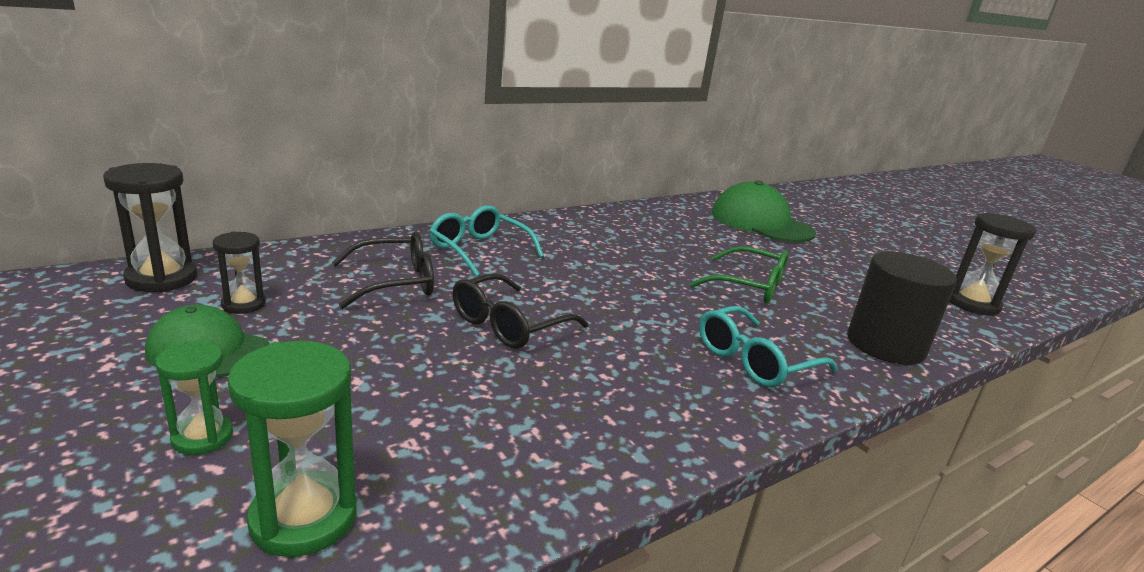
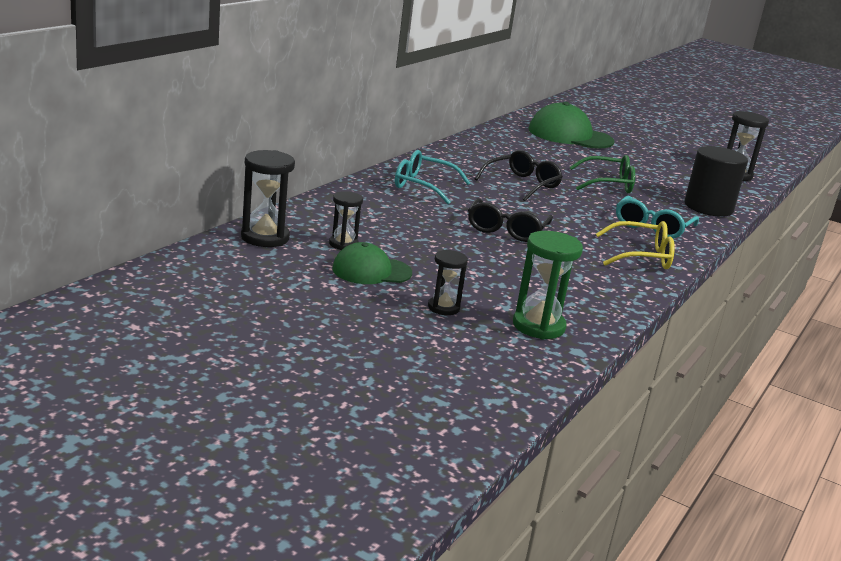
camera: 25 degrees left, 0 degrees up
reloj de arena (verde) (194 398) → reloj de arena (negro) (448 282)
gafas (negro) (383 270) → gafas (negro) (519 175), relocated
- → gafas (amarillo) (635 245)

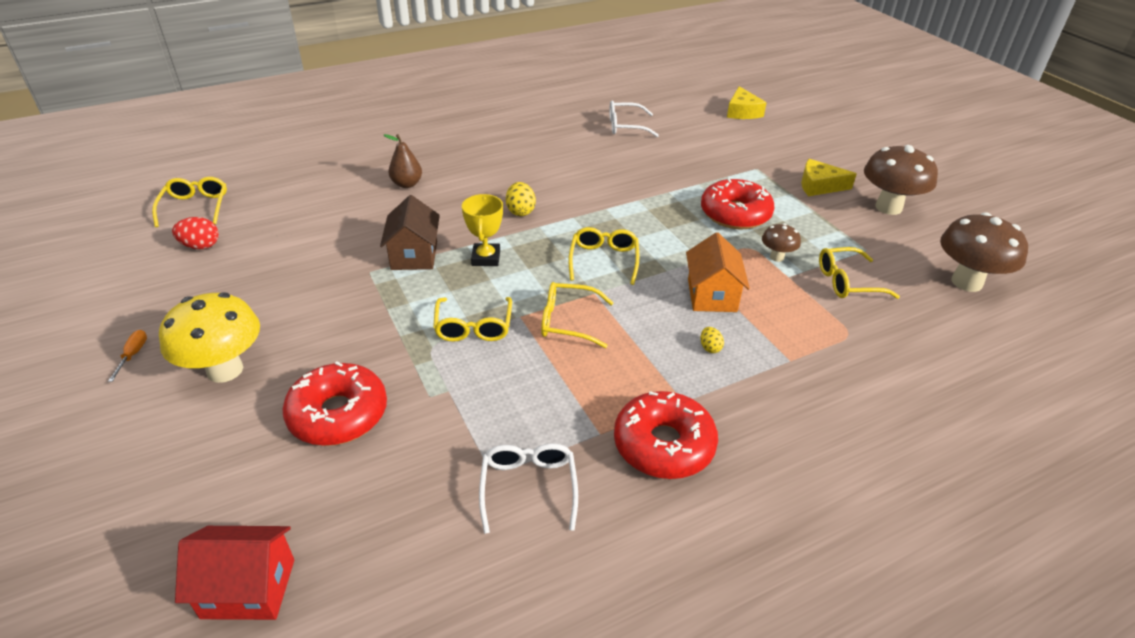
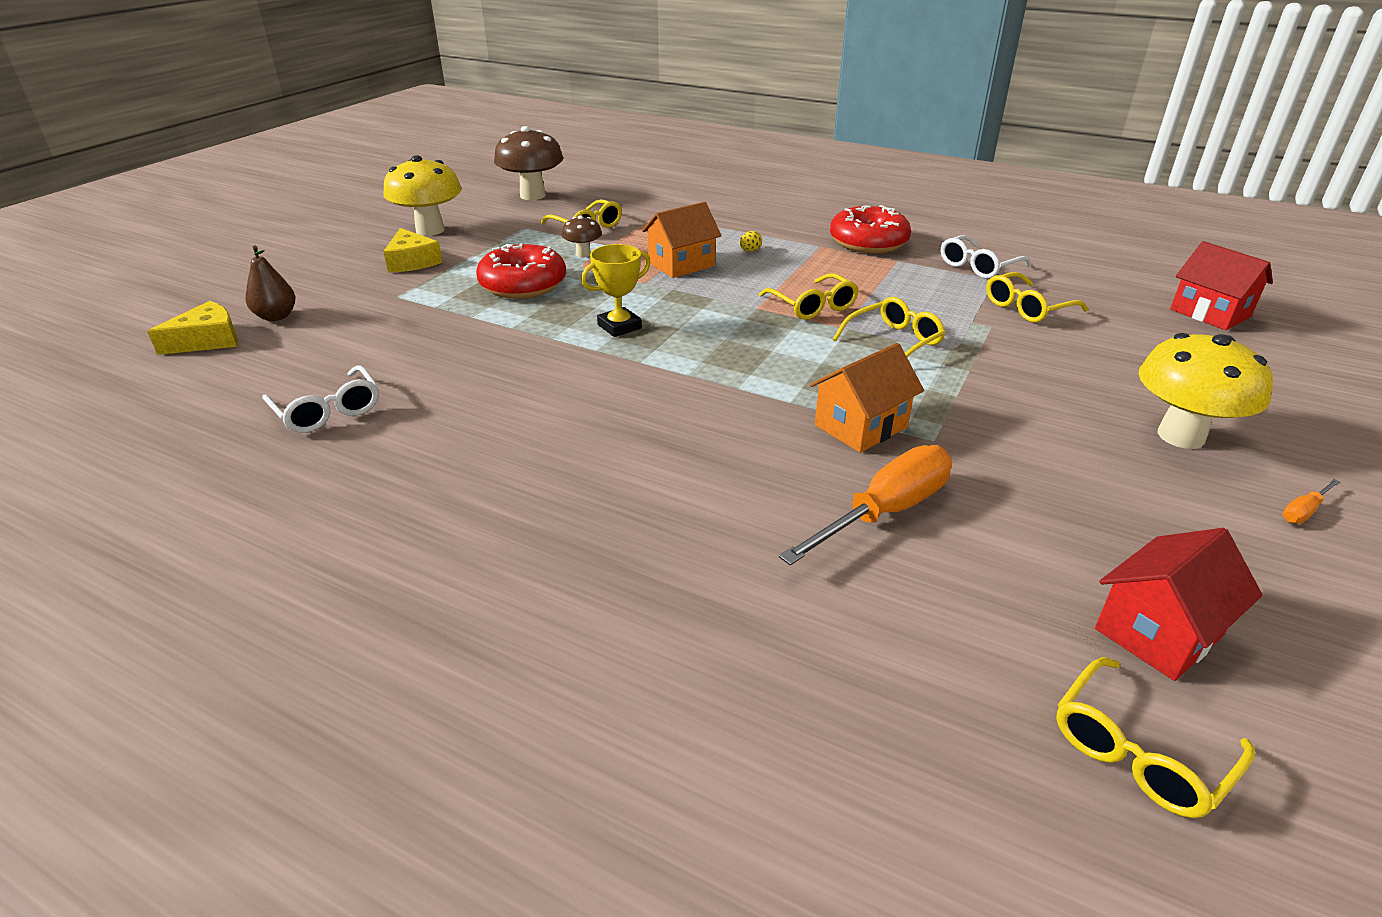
camera: 125 degrees left, 5 degrees down
pera (marrón) (403 161) → pera (marrón) (270 283), relocated
seta (marrón) (901 180) → seta (amarillo) (422 195)
trofeo (amarillo) (482 230) → trofeo (amarillo) (615 290), relocated
- → destornillador (naranja) (865 505)
casa (marrón) (410 232) → casa (naranja) (867 398)
gafas (amarillo) (603 256) → gafas (amarillo) (1037 297), relocated
huevo (rojo) (195 233) → casa (rojo) (1179 604)
rosquilla (rojo) (334 403) → -
huevo (amarillo) (521 199) → -

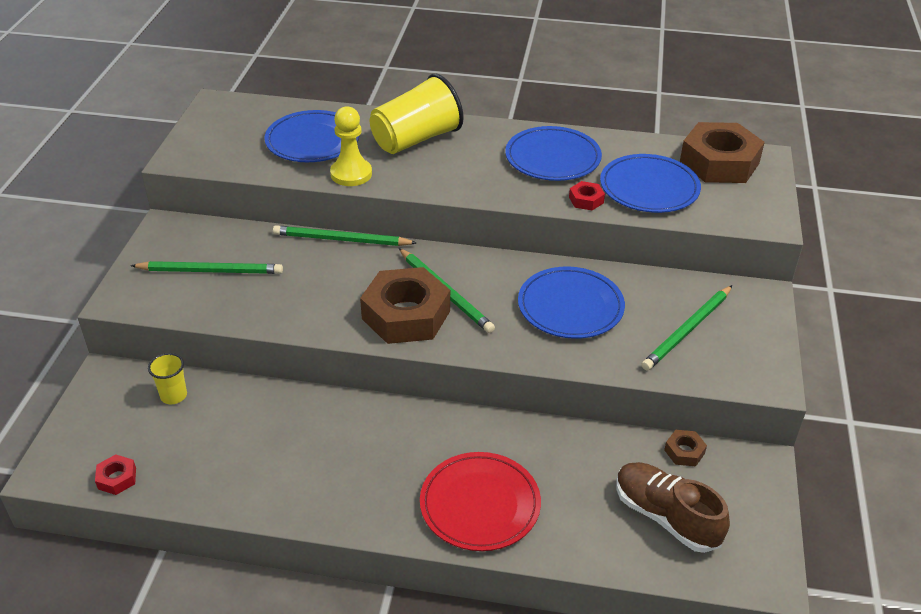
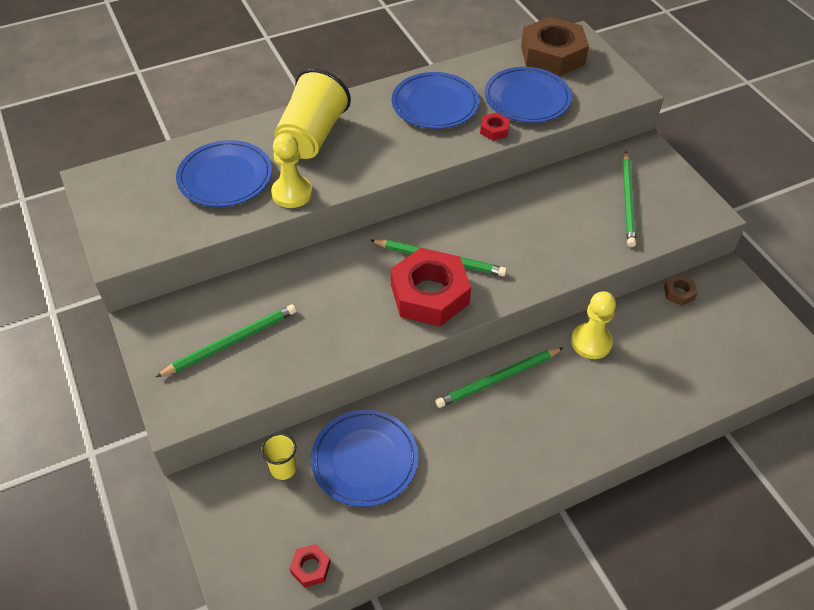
camera: 35 degrees left, 10 degrees up
plato (azul) (571 303) → plato (azul) (364 458), relocated
tuerca (marrón) (405 305) → tuerca (rojo) (431 287)
lápiz (verde) (345 235) → lápiz (verde) (499 377), relocated
- → peón (amarillo) (593 325)
plato (rojo) (480 501) → -
zapato (marrón) (673 507) → -

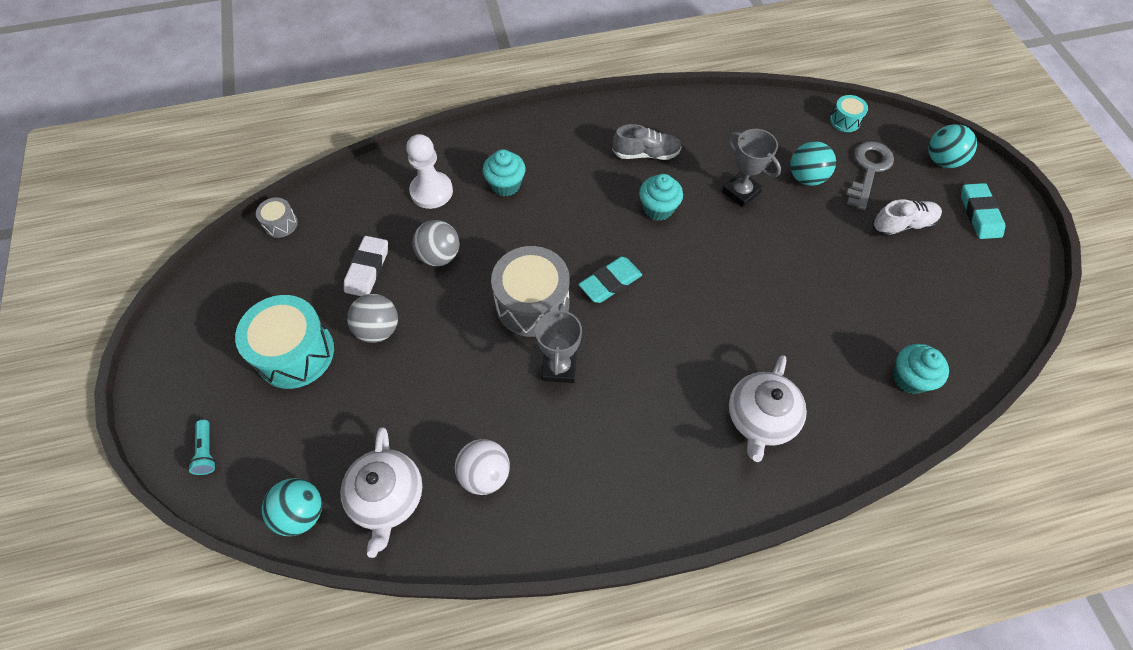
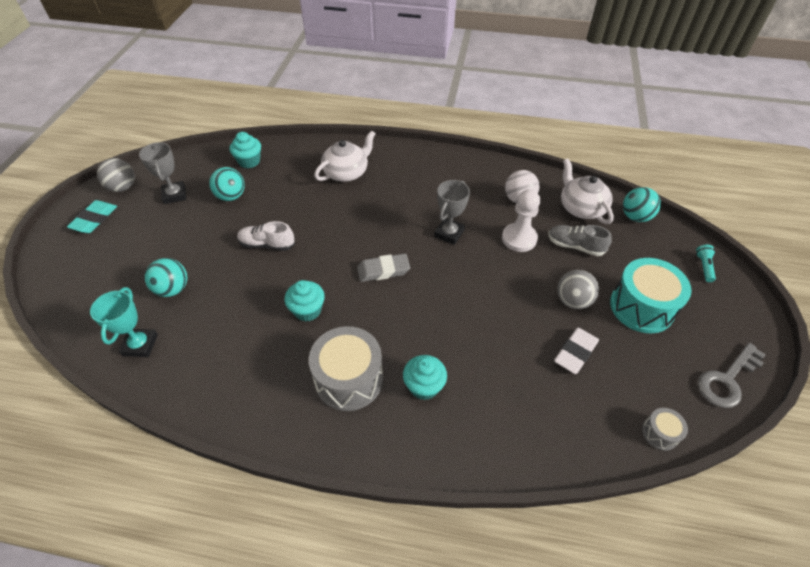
camera: 155 degrees left, 10 degrees down
- → trofeo (turquesa) (124 322)
pelota (gris) (436 243) → pelota (gris) (116 175), relocated
trofeo (gris) (751 168) → trofeo (gris) (162 173), relocated
pelota (turquesa) (953 146) → pelota (turquesa) (227 184), relocated
zapato (blanco) (907 218) → zapato (blanco) (266 236), relocated
tambor (gris) (530 291) → tambor (gris) (346 368), relocated
goma de borrar (turquesa) (610 280) → goma de borrar (gris) (383 268)
peón (blanco) (429 171) → peón (blanco) (521 220), relocated
zapato (gris) (647 142) → zapato (gris) (580 240), relocated
tetera (blanco) (381 492) → tetera (blanco) (587 191), 45 degrees counterclockwise
llave (gris) (870 175) → llave (gris) (732 375), relocated
tambor (turquesa) (849 113) → -

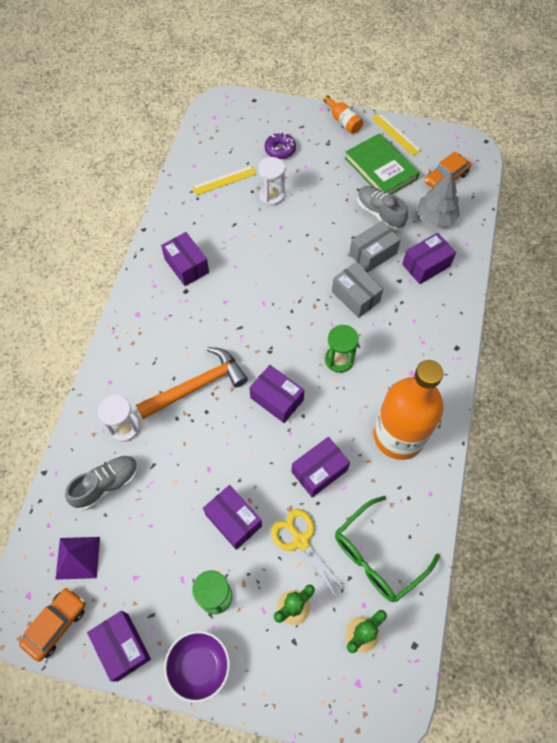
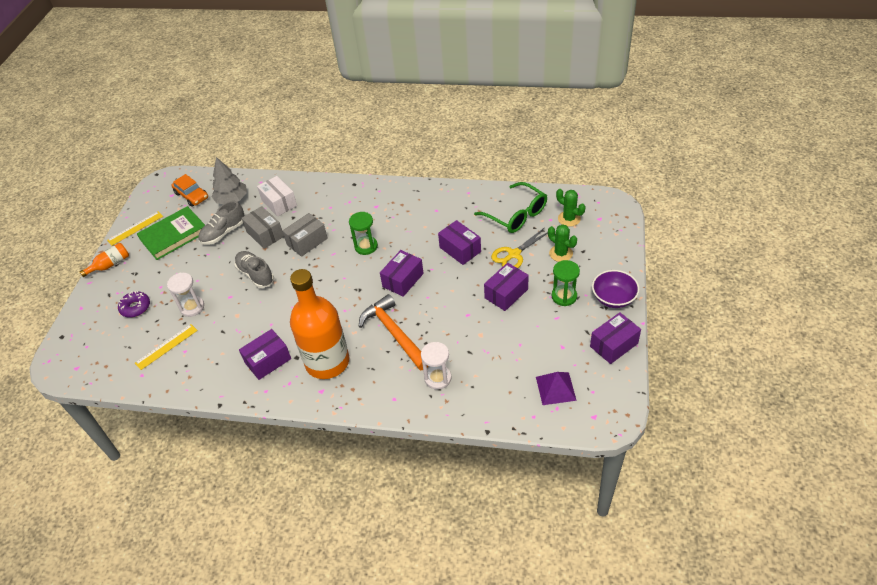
camera: 90 degrees left, 15 degrees down
regla (amarillo) (224 180) → regla (amarillo) (166 347), 75 degrees clockwise
zapato (gris) (102 482) → zapato (gris) (254 269), relocated
caja (morado) (429 258) → caja (blanco) (277 196)
botella (naranja) (409 410) → botella (naranja) (319 324), relocated
coche (naranja) (52 624) → -

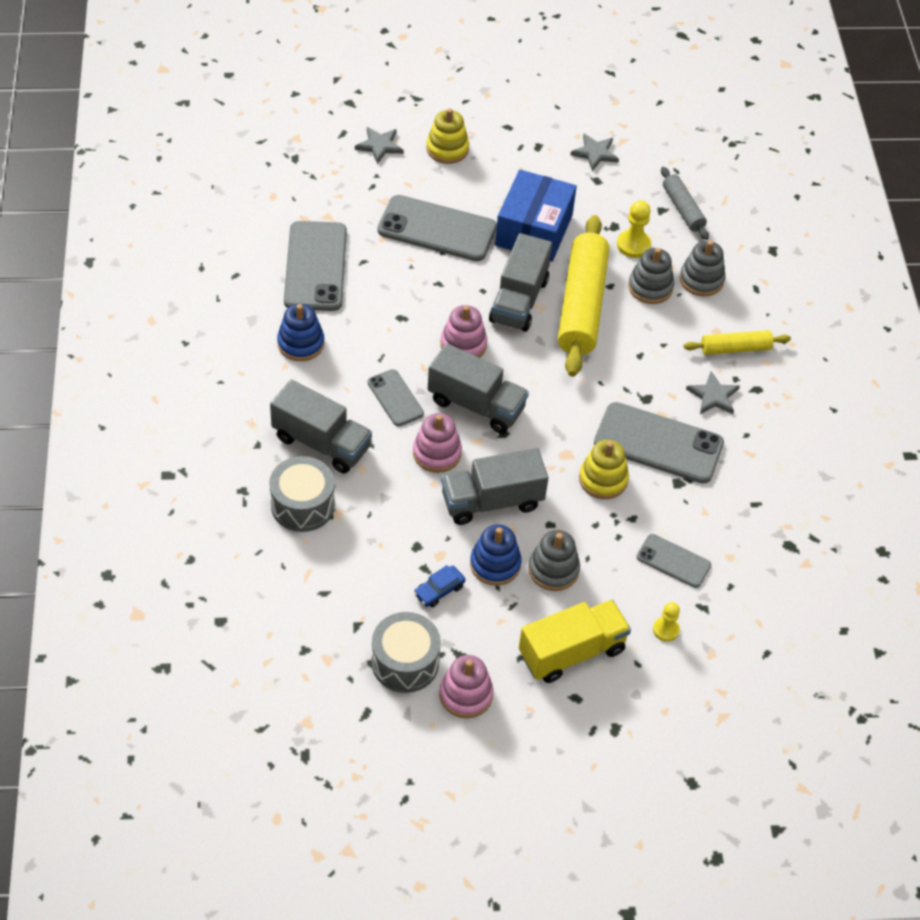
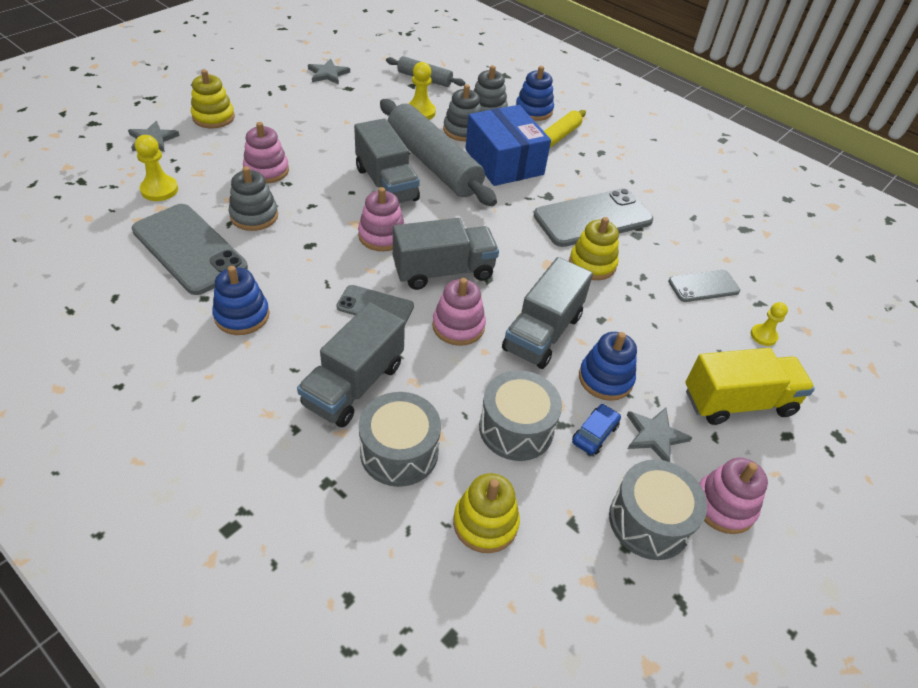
camera: 45 degrees left, 5 degrees down
- → peón (amarillo) (156 168)
juguete apilable (gris) (554 560) → juguete apilable (gris) (253 198), relocated
móvil (gris) (437 228) → juguete apilable (rosa) (266 152)
camión (gris) (321 427) → camión (gris) (351 365), 135 degrees clockwise
rodillo (amarillo) (583 296) → rodillo (gris) (438 152)
- → juguete apilable (amarillo) (486 513)
caja (azul) (536 216) → caja (azul) (508 145), relocated
- → tambor (gris) (520 415)
- → juguete apilable (azul) (535 93)
coche (azul) (439 586) → coche (azul) (596 429), 150 degrees counterclockwise
estrella (gris) (713 392) → estrella (gris) (659 435), relocated
camión (amarillo) (575 641) → camión (amarillo) (750 386), 60 degrees clockwise

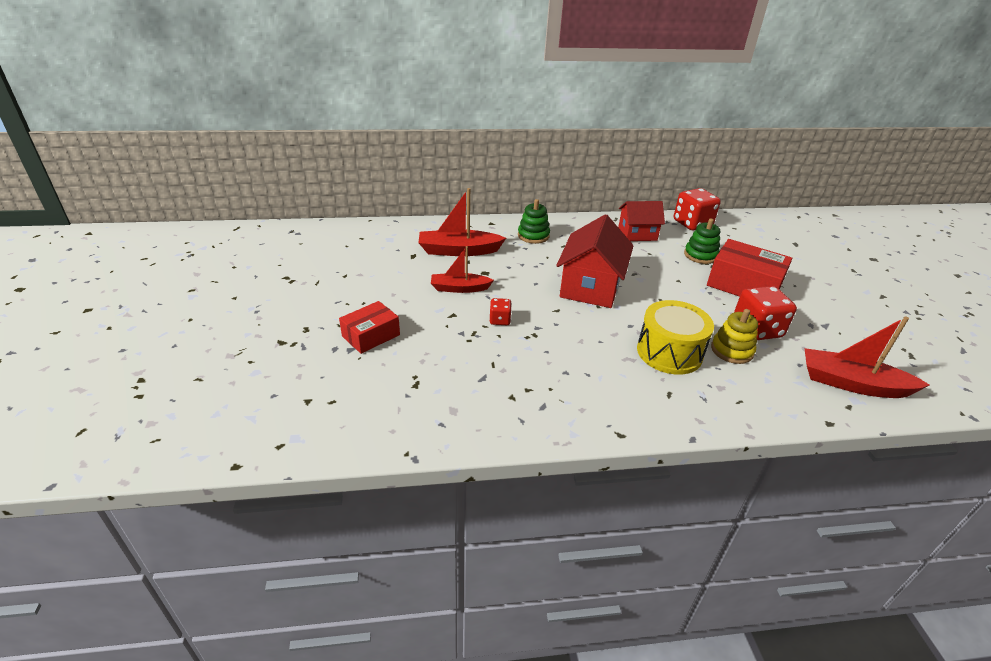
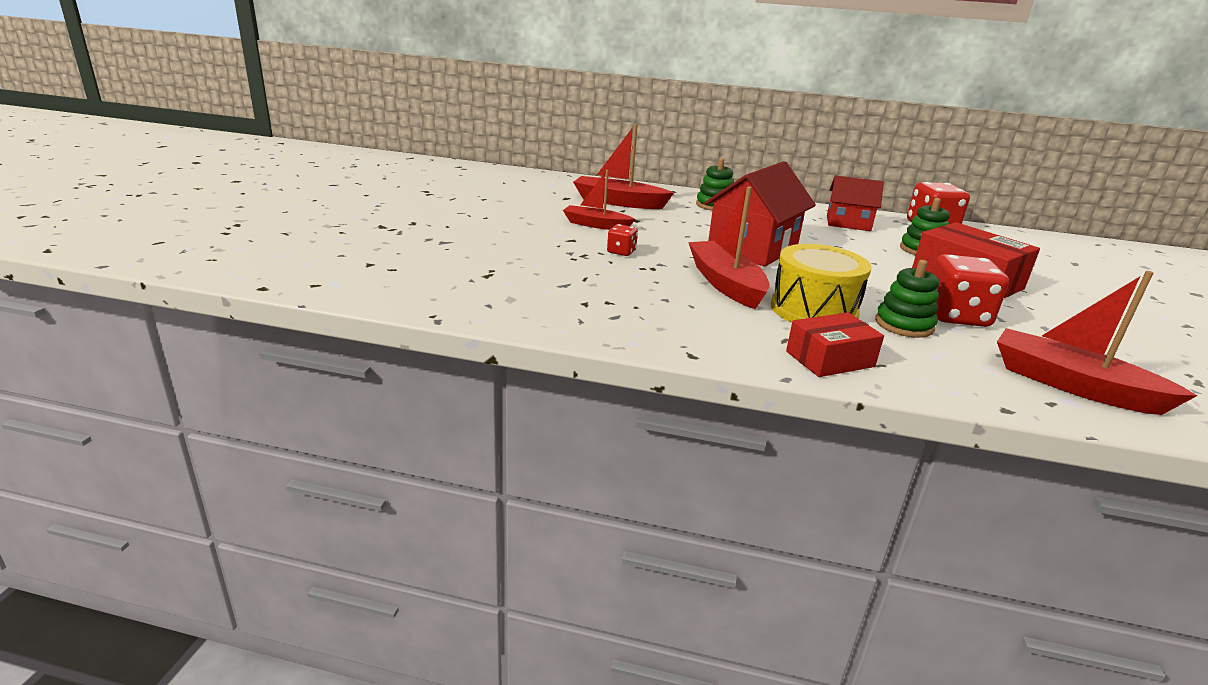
camera: 20 degrees right, 10 degrees down
- → barco (rojo) (729 248)
caja (rojo) (369 327) → caja (rojo) (835 344), relocated
juguete apilable (amarillo) (734 336) → juguete apilable (verde) (907 299)

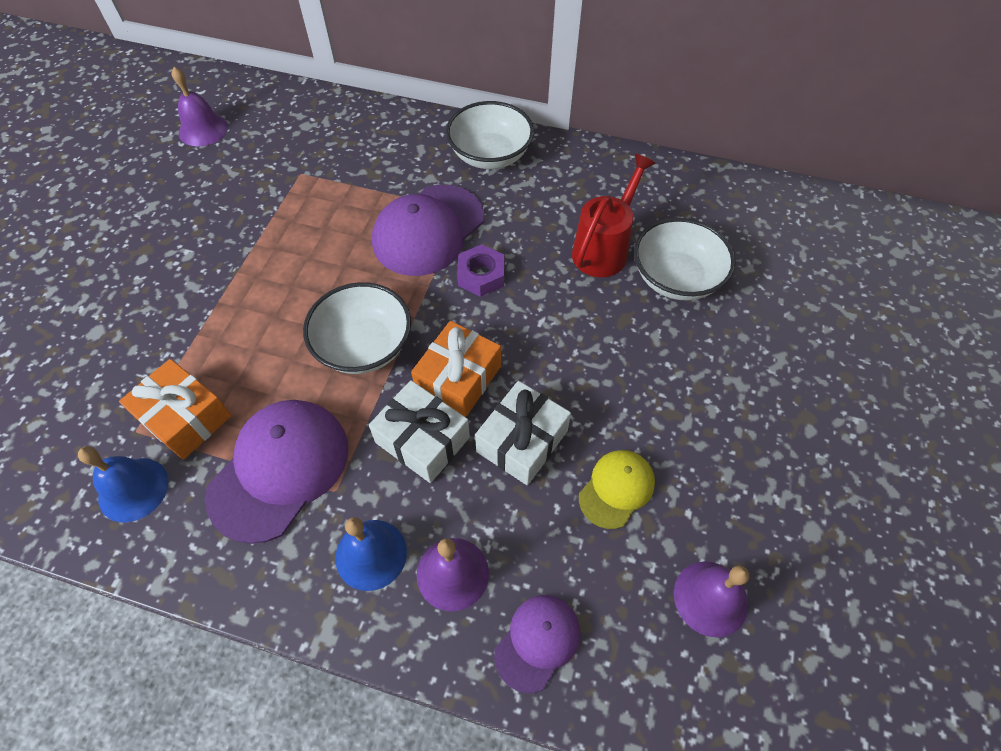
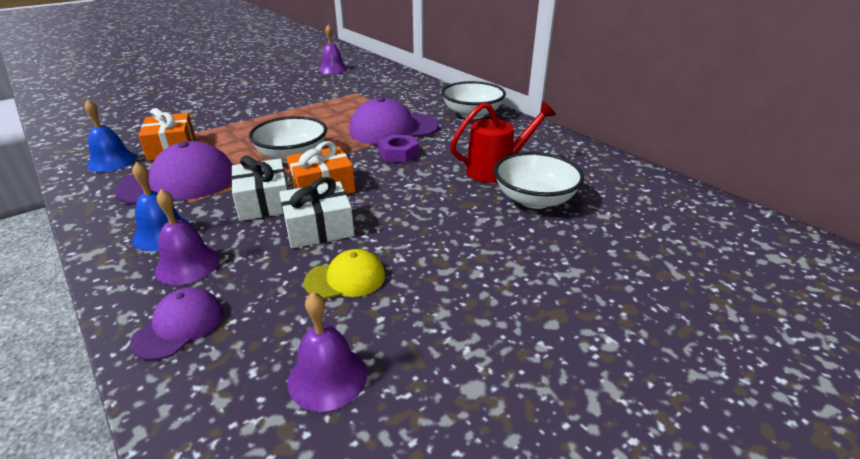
camera: 35 degrees right, 25 degrees down
gorra (morado) (537 644) → gorra (morado) (176 323), 45 degrees counterclockwise

